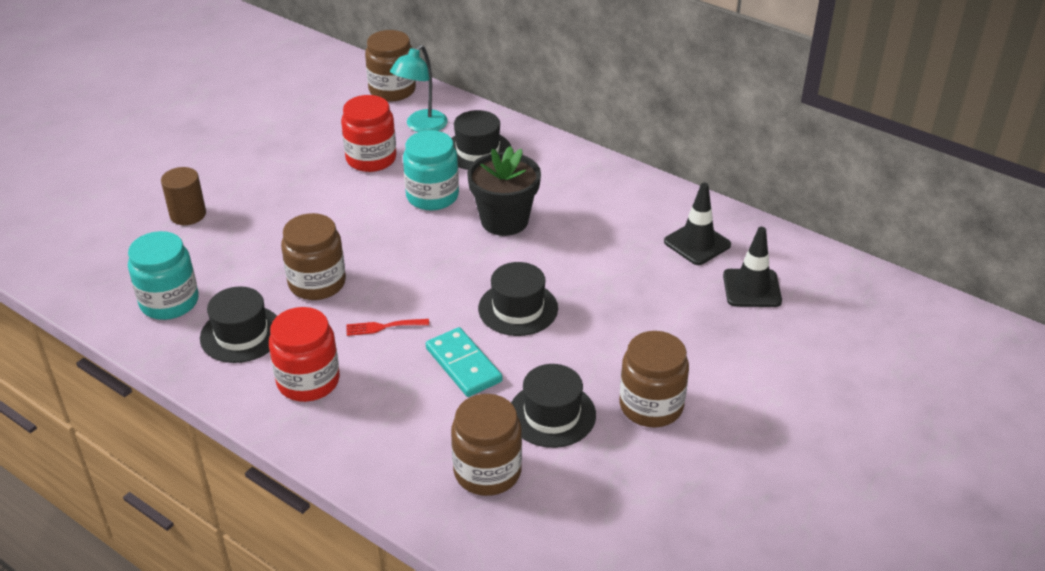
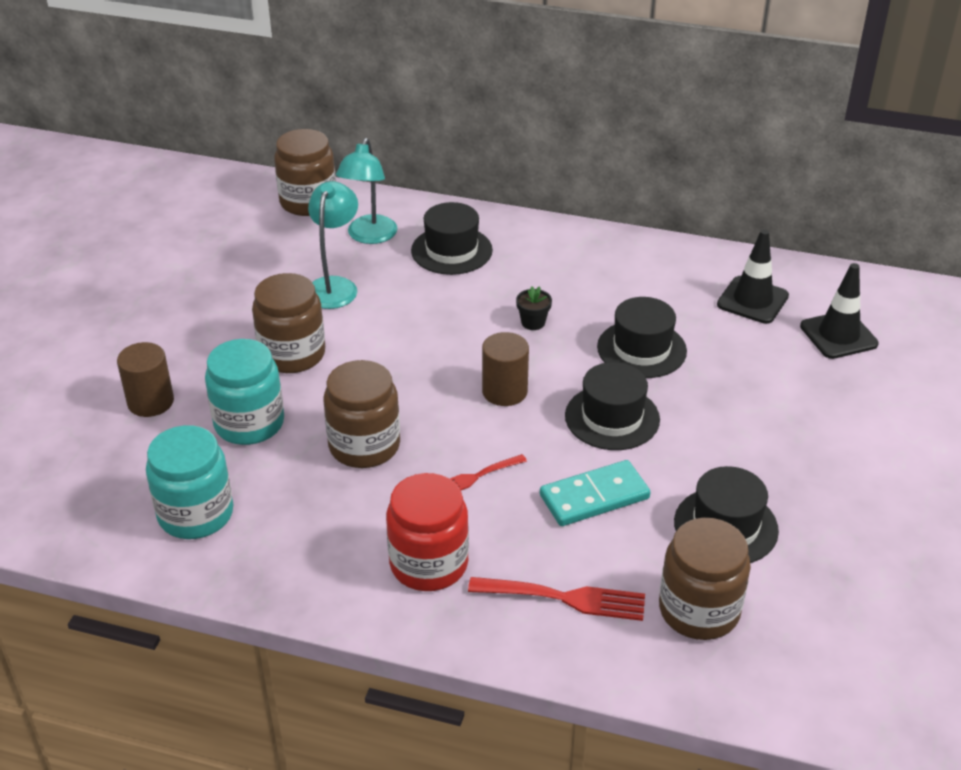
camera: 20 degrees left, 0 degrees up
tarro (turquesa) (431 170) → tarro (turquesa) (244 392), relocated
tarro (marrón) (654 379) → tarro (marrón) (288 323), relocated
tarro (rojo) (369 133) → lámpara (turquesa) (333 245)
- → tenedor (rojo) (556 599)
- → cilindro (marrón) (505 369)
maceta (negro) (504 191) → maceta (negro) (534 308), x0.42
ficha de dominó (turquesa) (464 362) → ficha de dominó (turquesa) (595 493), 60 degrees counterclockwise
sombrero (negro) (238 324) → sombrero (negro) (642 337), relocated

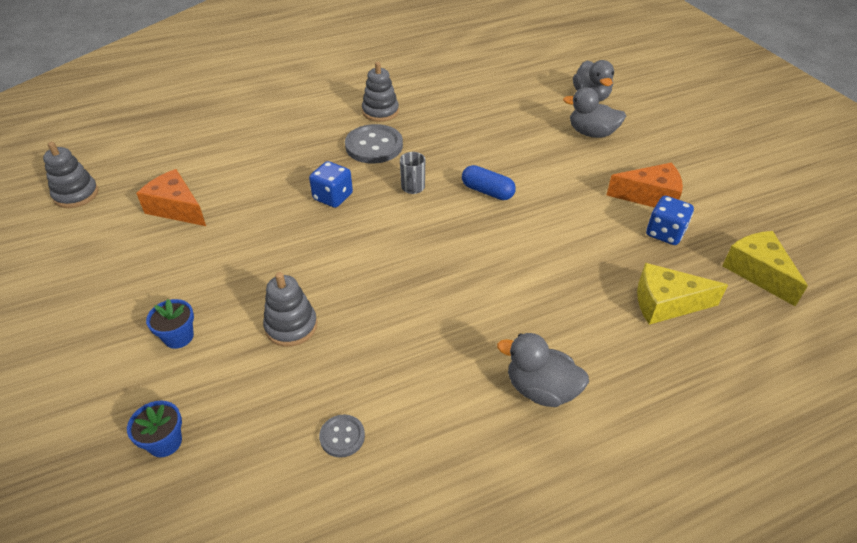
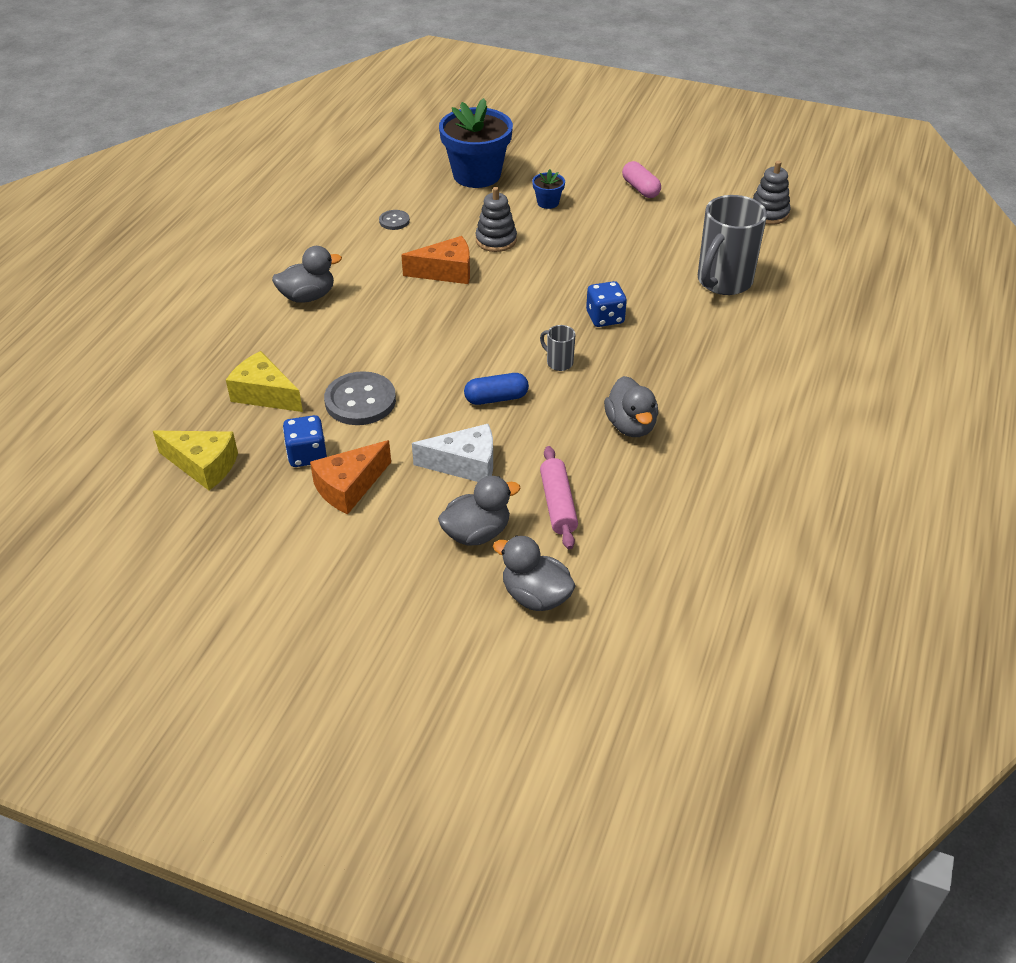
camera: 135 degrees right, 0 degrees up
queso (amarillo) (682 294) → queso (amarillo) (264 381), 105 degrees counterclockwise
botón (gris) (374 144) → botón (gris) (360 398), relocated
queso (naranja) (171 197) → queso (naranja) (435 260), relocated
- → queso (blanco) (452 453)
maceta (azul) (154 429) → maceta (azul) (476 143), x2.27
- → rodillo (rosa) (559 498)
- → pato (gris) (631 406)
- → cápsula (rosa) (641 179)
- → taza (gris) (732 245)
juguete apilable (gris) (380 92) → -

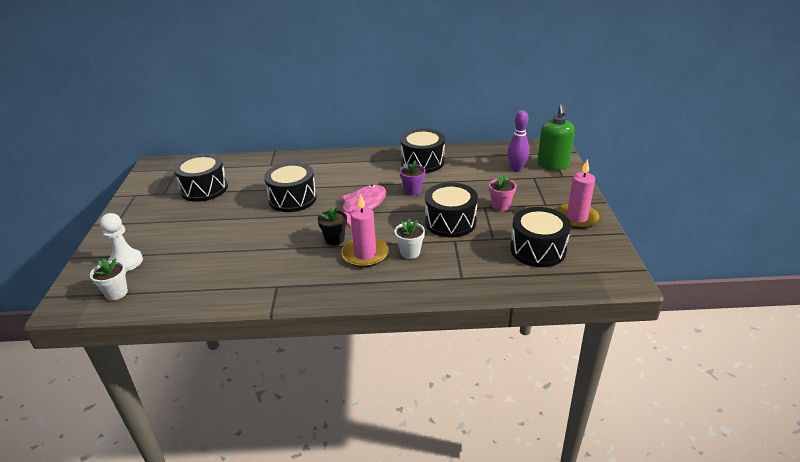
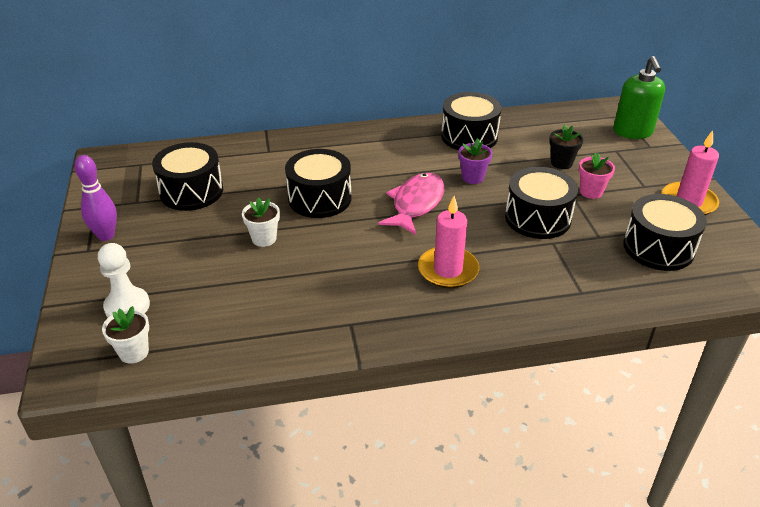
camera: 10 degrees left, 5 degrees up
bolo (morado) (518 141) → bolo (morado) (95 198), relocated
maceta (blanco) (410 239) → maceta (blanco) (261 222), relocated
maceta (negro) (332 226) → maceta (negro) (566 146), relocated

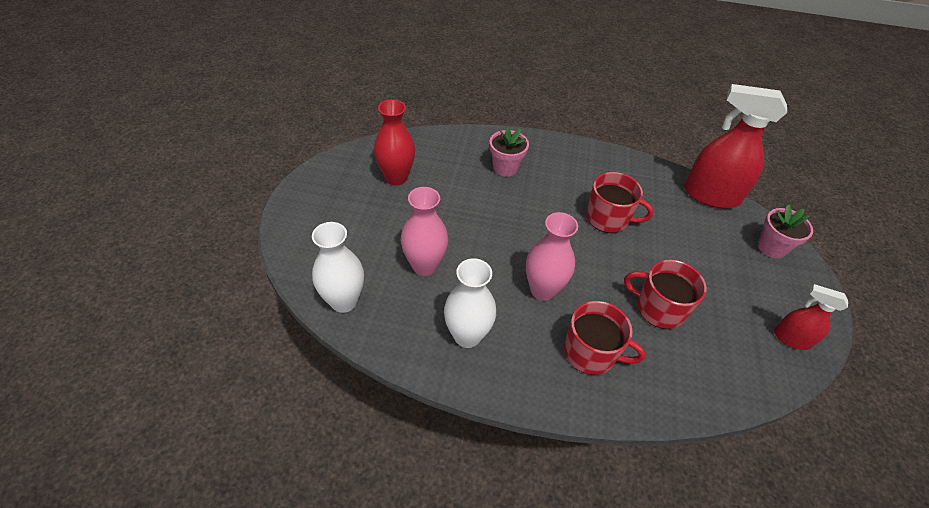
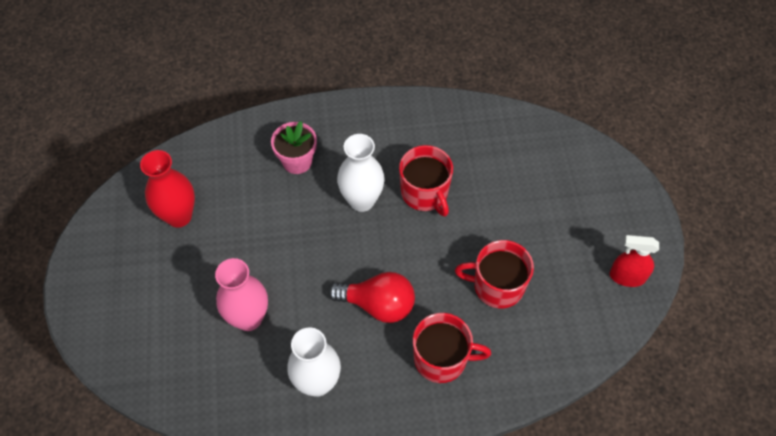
camera: 15 degrees left, 10 degrees up
florero (rosa) (552 256) → bombilla (rojo) (371 297)
florero (blanco) (338 267) → florero (blanco) (361 173), relocated
taza (rojo) (620 202) → taza (rojo) (426 180), 60 degrees clockwise
pulverizador (rojo) (735 146) → -
maceta (rosa) (785 231) → -

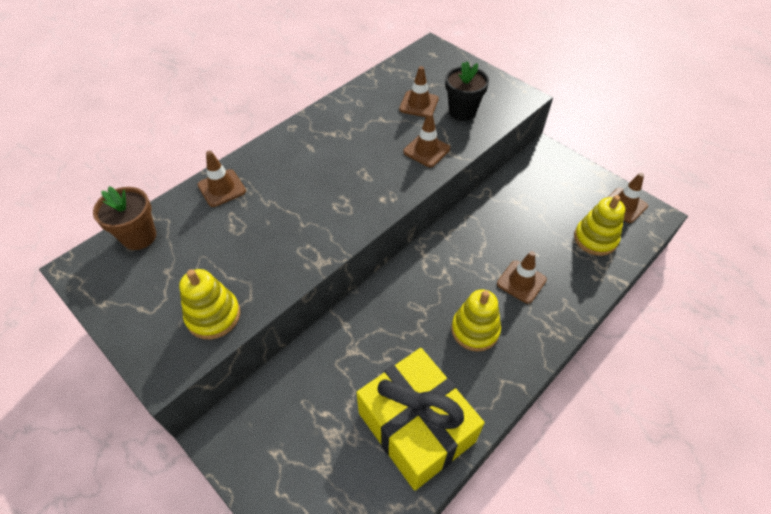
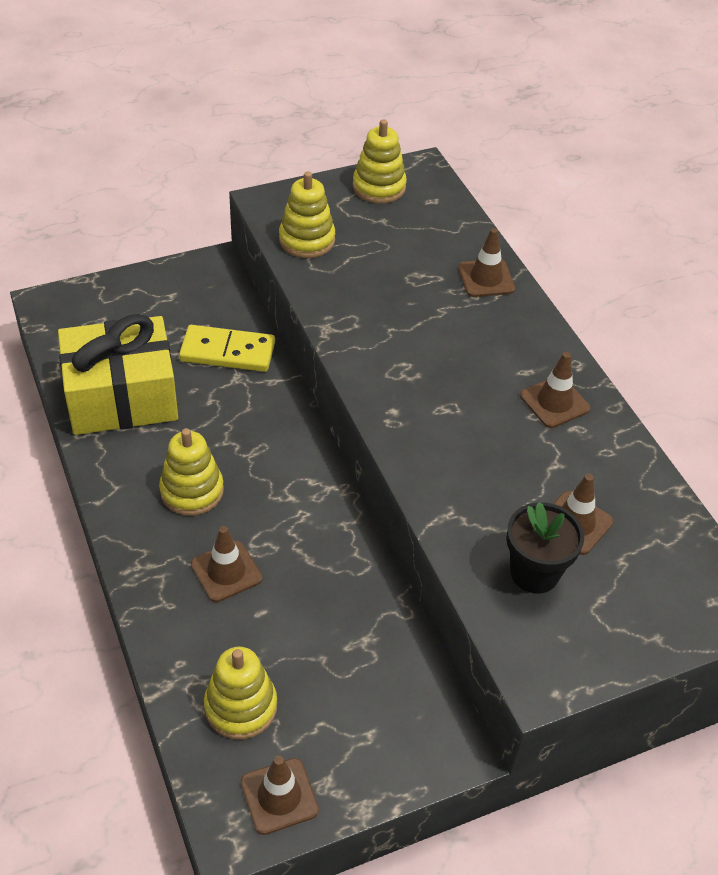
camera: 110 degrees right, 5 degrees down
- → ficha de dominó (amarillo) (227 348)
- → juguete apilable (amarillo) (380 161)
cono de tráfico (marrón) (426 139) → cono de tráfico (marrón) (555 390), relocated
maceta (marrón) (124 218) → -

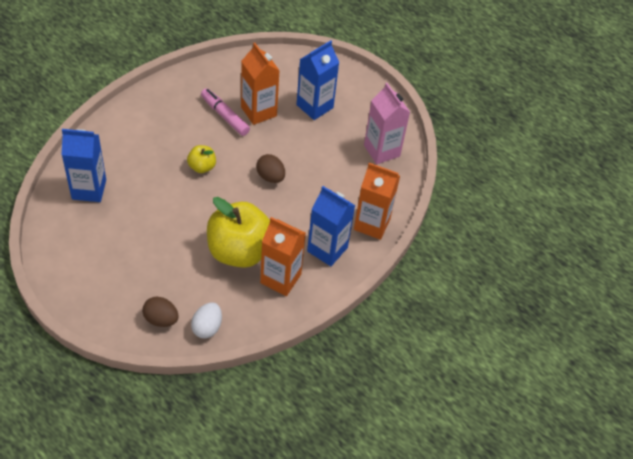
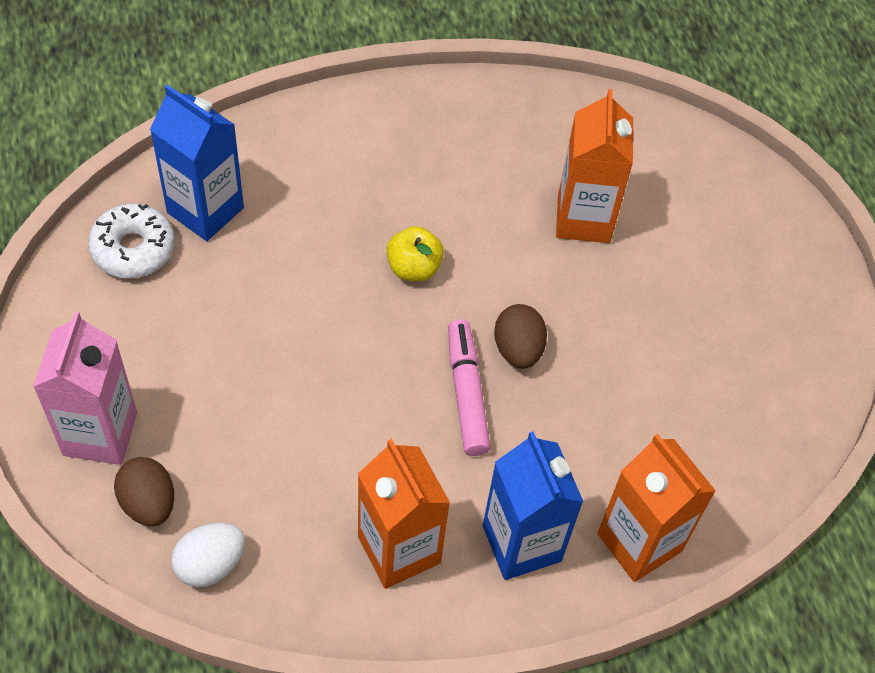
camera: 35 degrees right, 5 degrees up
cartón de leche (rosa) (387 123) → cartón de leche (rosa) (85 388), relocated
- → rosquilla (blanco) (131 241)
rotulador (rosa) (225 112) → rotulador (rosa) (469 387), relocated
manzana (amarillo) (238 232) → -
cartón de leche (azul) (317 80) → -

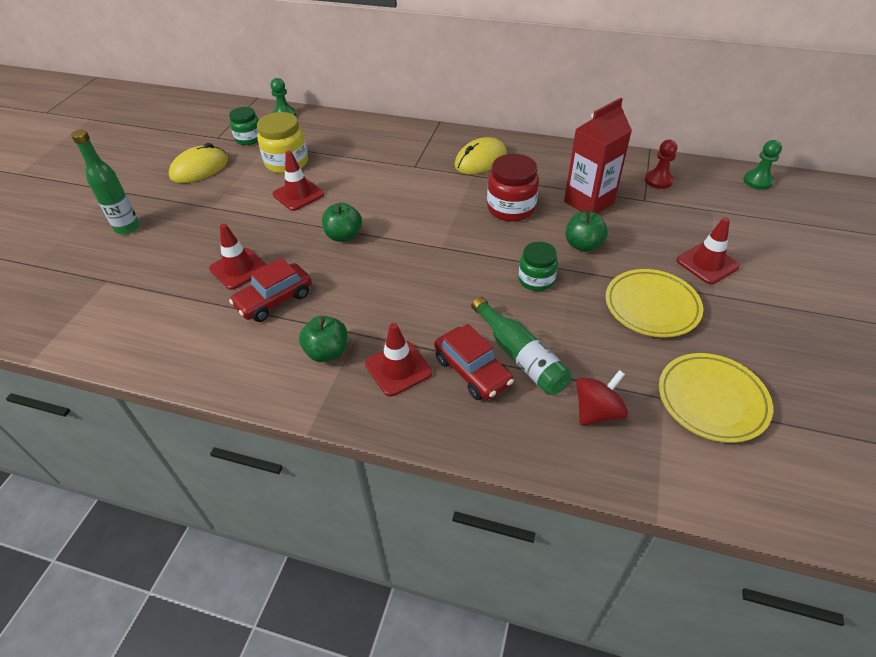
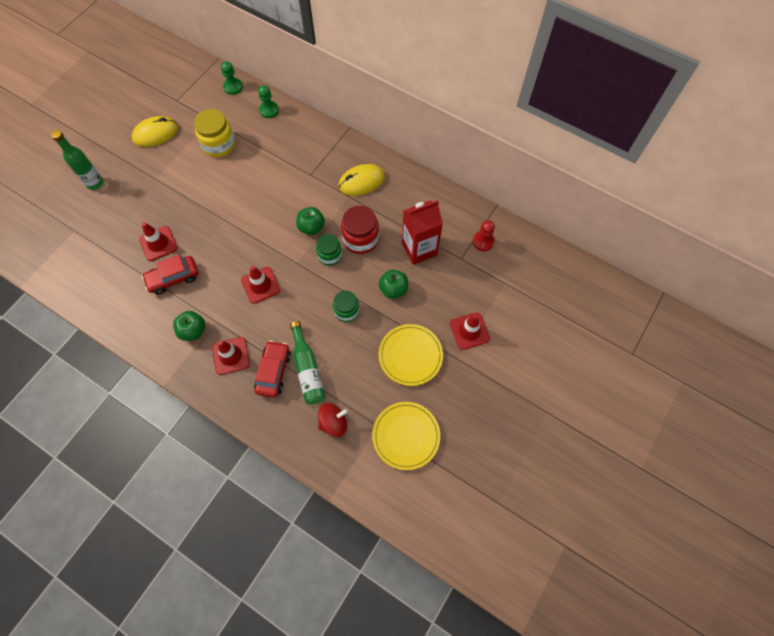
camera: 15 degrees right, 20 degrees up
cono de tráfico (rojo) (298 181) → cono de tráfico (rojo) (260 285), relocated
coche (rojo) (474 362) → coche (rojo) (272 369), 150 degrees counterclockwise
peón (verde) (762 165) → peón (verde) (268 101), relocated
manzana (verde) (342 222) → manzana (verde) (310 221), relocated
tarro (verde) (243 126) → tarro (verde) (329 250), relocated

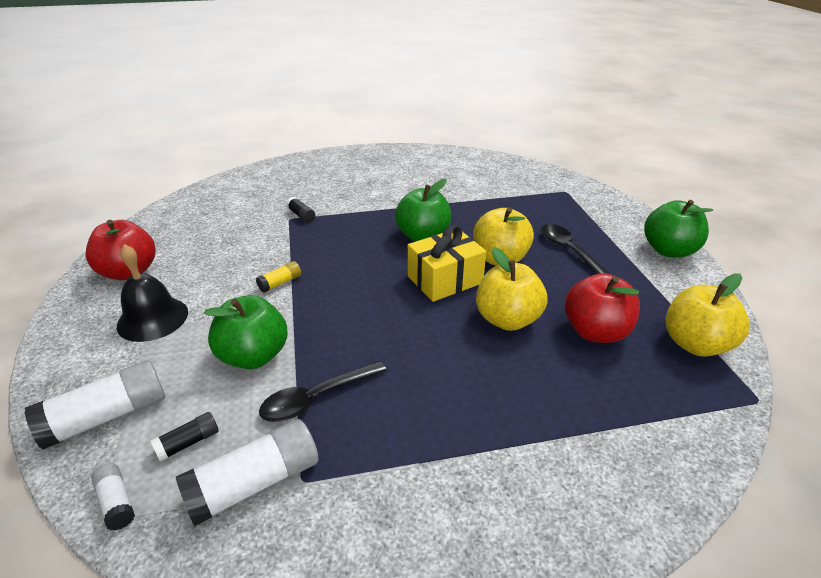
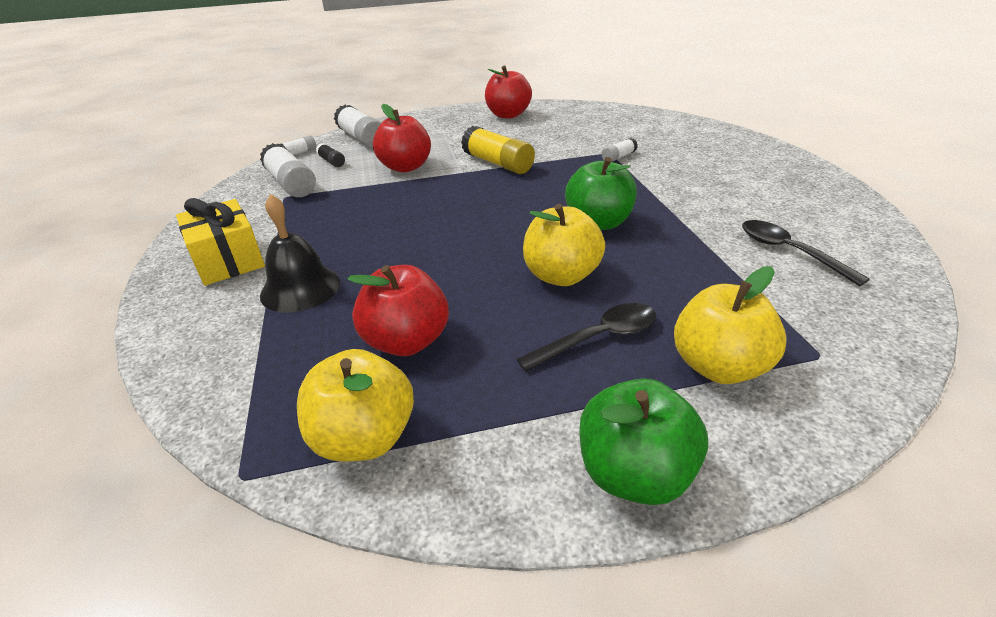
camera: 90 degrees right, 0 degrees up
regalo (amarillo) (447 263) → regalo (amarillo) (220 241), relocated
campana (negro) (152 293) → campana (negro) (300 253), relocated
manzana (verde) (246 332) → manzana (rojo) (402 138)
barra de pegamento (amarillo) (278 277) → barra de pegamento (amarillo) (498 150), x1.99
barra de pegamento (negro) (300 210) → barra de pegamento (blanco) (620 150)
manzana (amarillo) (511 289) → manzana (amarillo) (730 325), relocated
cuchara (negro) (323 391) → cuchara (negro) (806 253), relocated

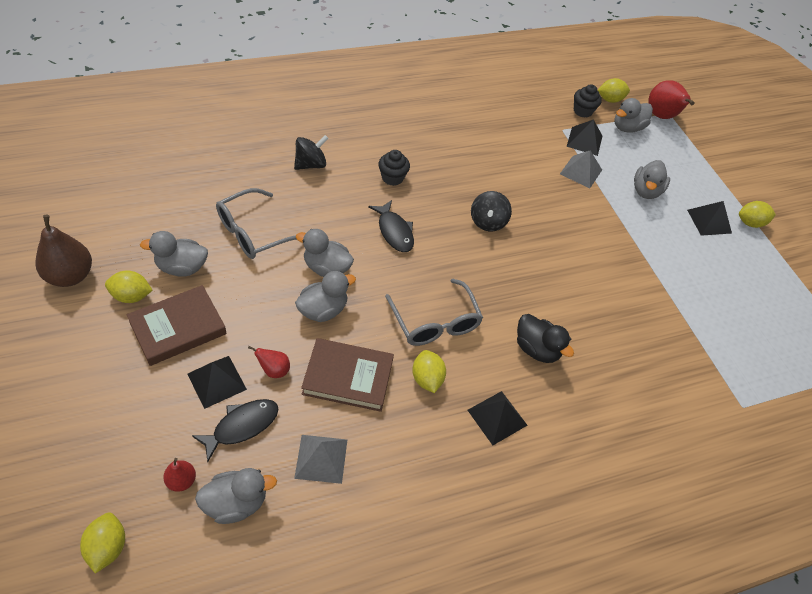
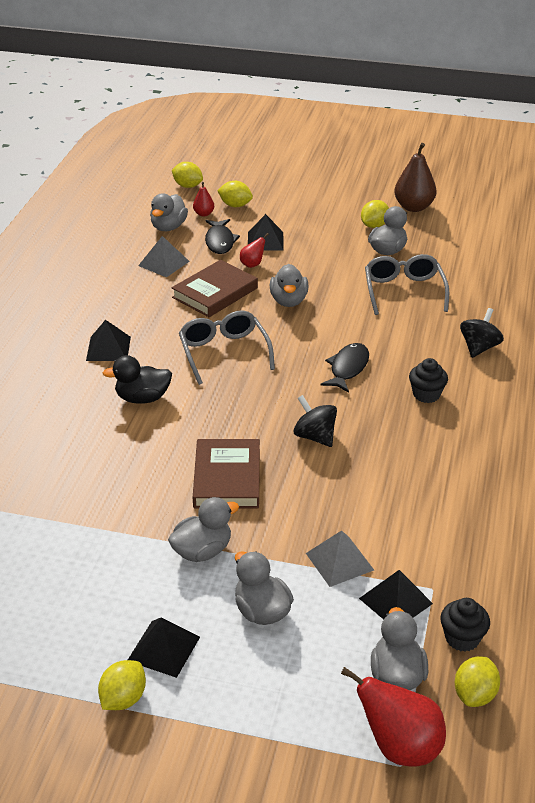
camera: 130 degrees right, 15 degrees down
pato (gris) (325 253) → pato (gris) (203 529), relocated
gafas (gris) (434 312) → gafas (gris) (227 347), 60 degrees clockwise
libro (marrón) (177 325) → libro (marrón) (226 474), relocated
limón (amarillo) (429 371) → limón (amarillo) (235 194), relocated
pez (negro) (391 226) → pez (negro) (344 368), 105 degrees clockwise
peonza (negro) (311 152) → peonza (negro) (482 333), 150 degrees counterclockwise

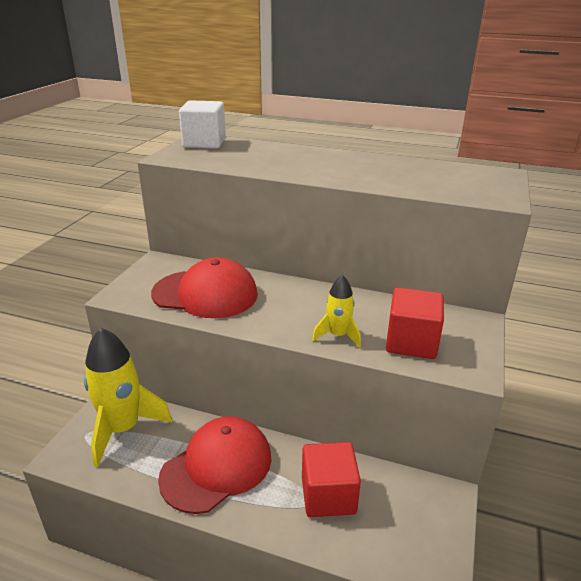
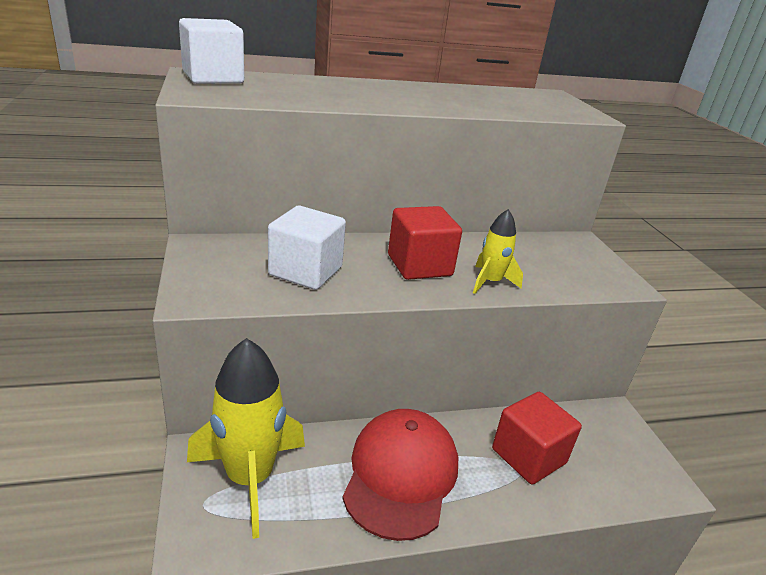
camera: 35 degrees left, 0 degrees up
gorra (rojo) (204 287) → cubo (blanco) (307 248)
cubo (rojo) (415 323) → cubo (rojo) (425 243), relocated

